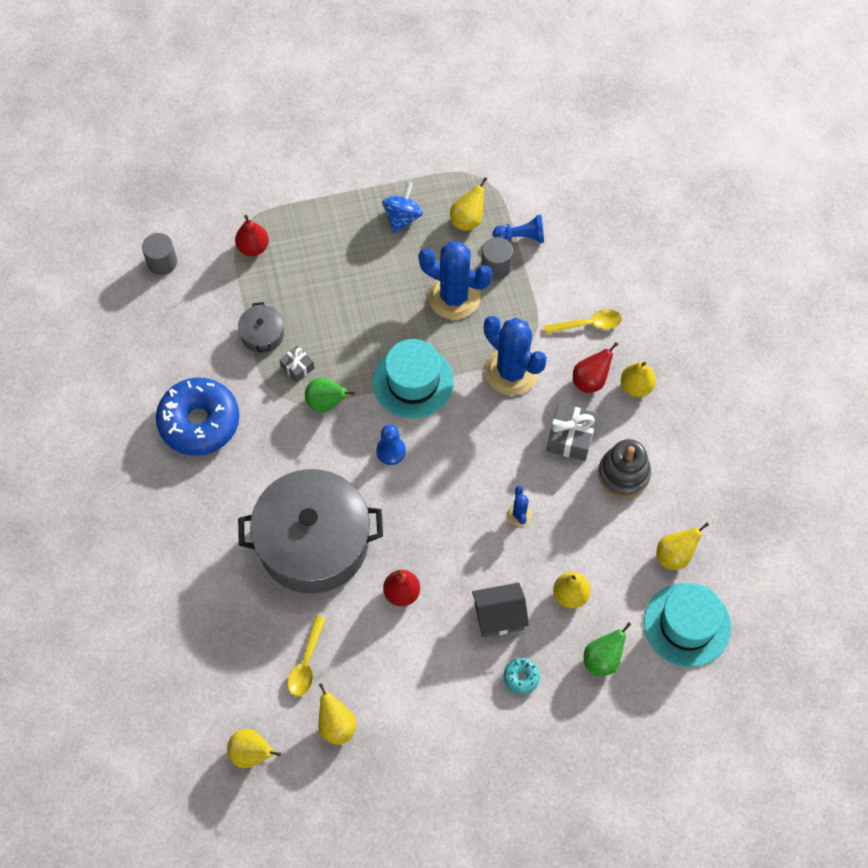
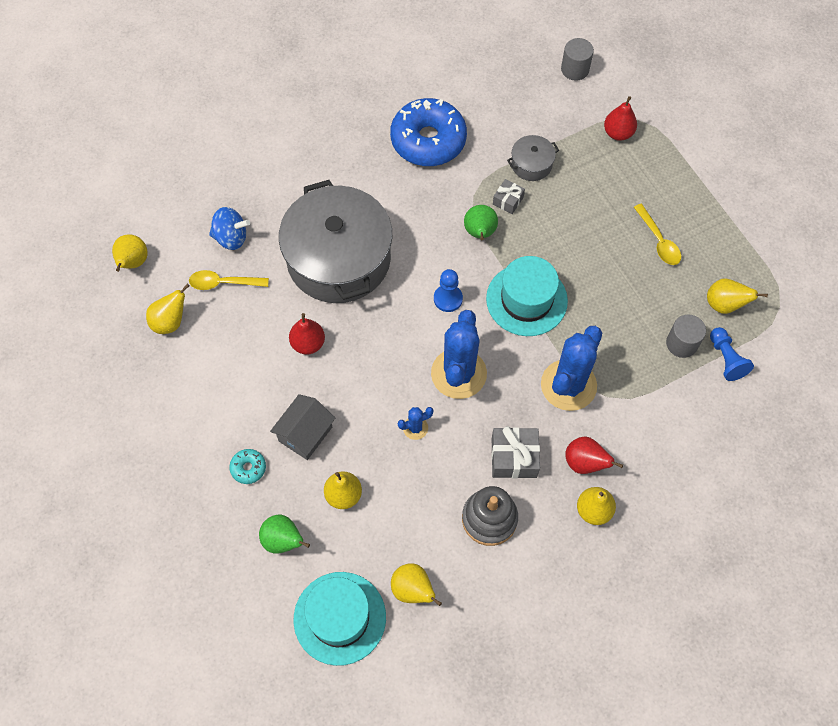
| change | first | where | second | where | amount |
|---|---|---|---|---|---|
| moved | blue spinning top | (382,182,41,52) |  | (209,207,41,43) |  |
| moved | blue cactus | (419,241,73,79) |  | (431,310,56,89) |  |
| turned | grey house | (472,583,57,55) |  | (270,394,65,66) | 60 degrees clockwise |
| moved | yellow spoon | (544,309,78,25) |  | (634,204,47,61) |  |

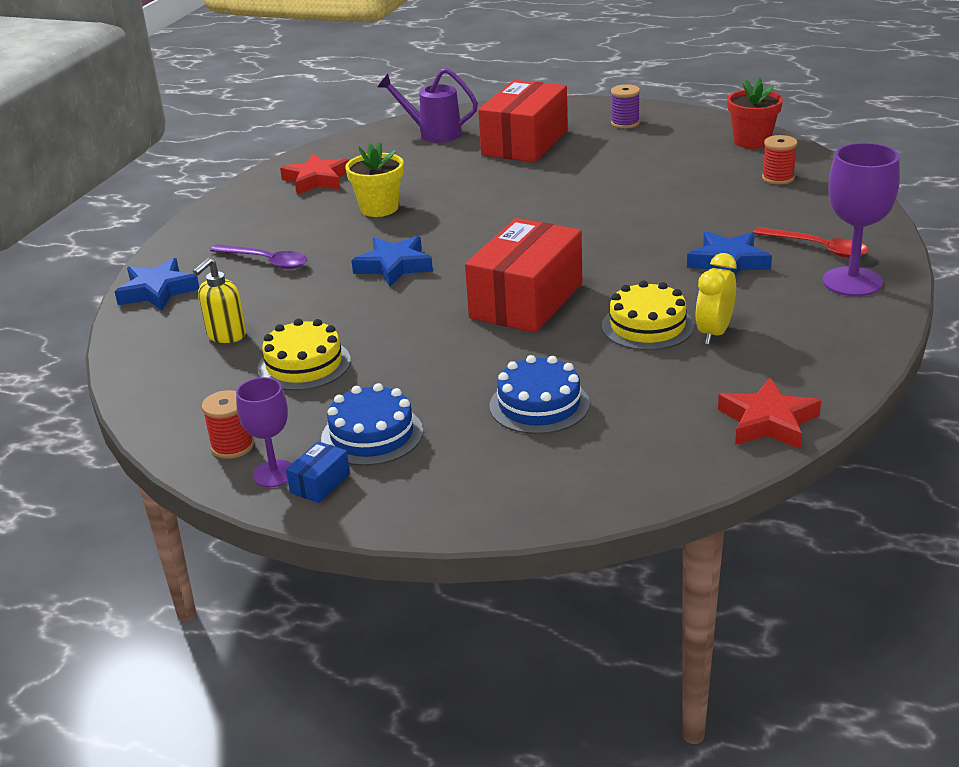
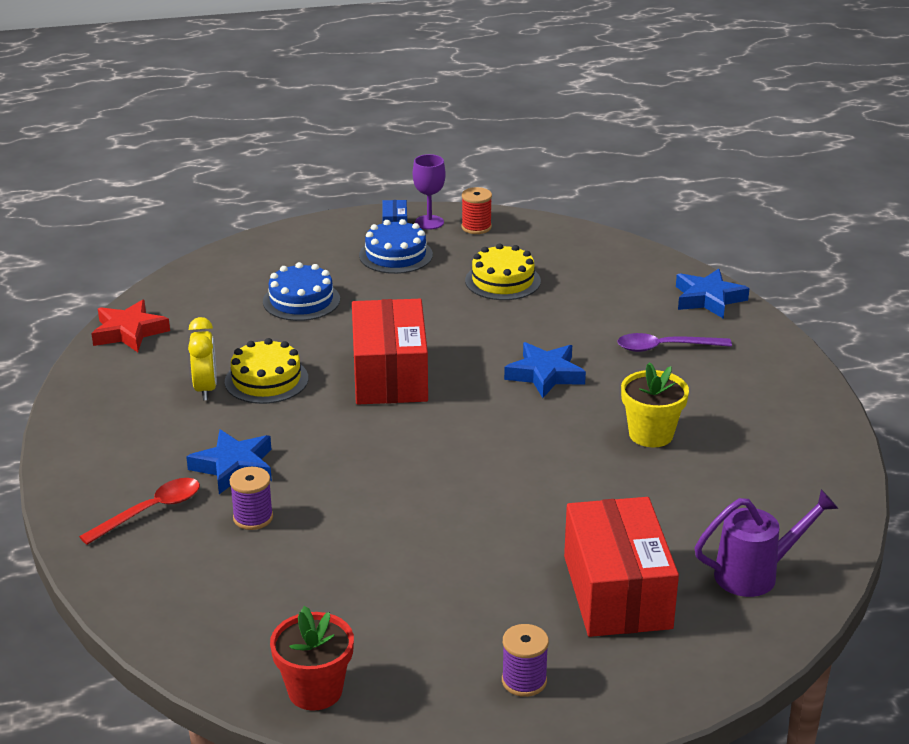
| change | first | where | second | where | amount |
|---|---|---|---|---|---|
| removed | yellow soap dispenser | (193,258,53,85) |  |  |  |
| removed | red star | (280,153,69,42) |  |  |  |
| turned | red spoon | (753,227,115,31) |  | (79,478,121,67) | 135 degrees clockwise |
| removed | red spool | (762,135,35,50) |  |  |  |
| removed | purple goblet | (823,143,77,153) |  |  |  |
| added |  |  | purple spool | (230,467,43,63) |  |

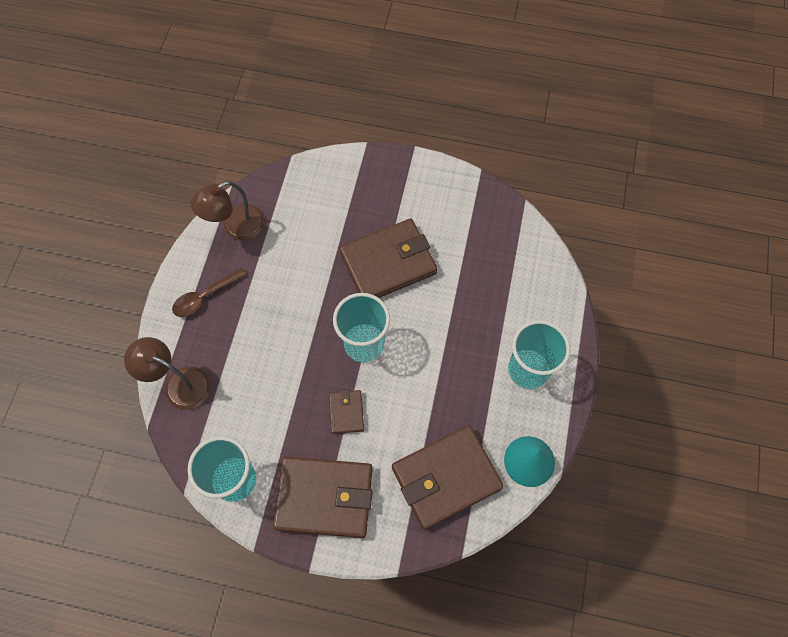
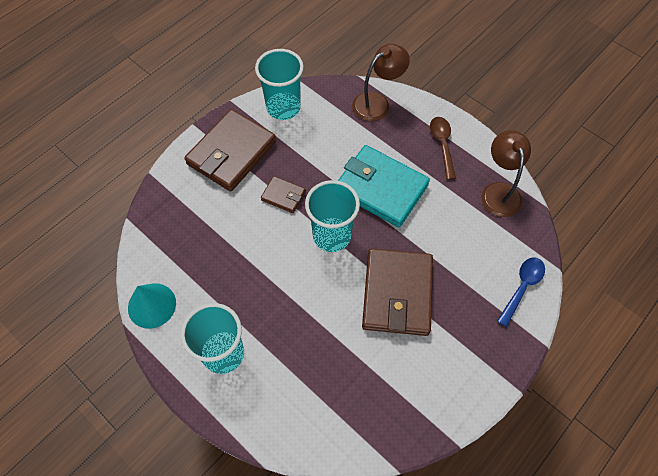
| change | first | where | second | where | amount |
|---|---|---|---|---|---|
| removed | brown wallet | (392,425,112,105) |  |  |  |
| added |  |  | turquoise wallet | (338,145,92,82) |  |
| added |  |  | blue spoon | (497,258,48,69) |  |

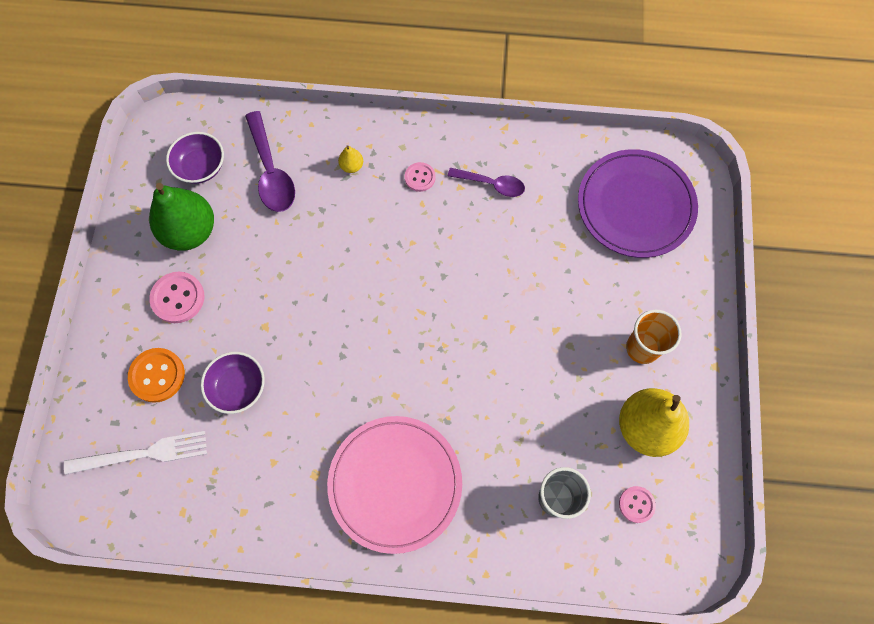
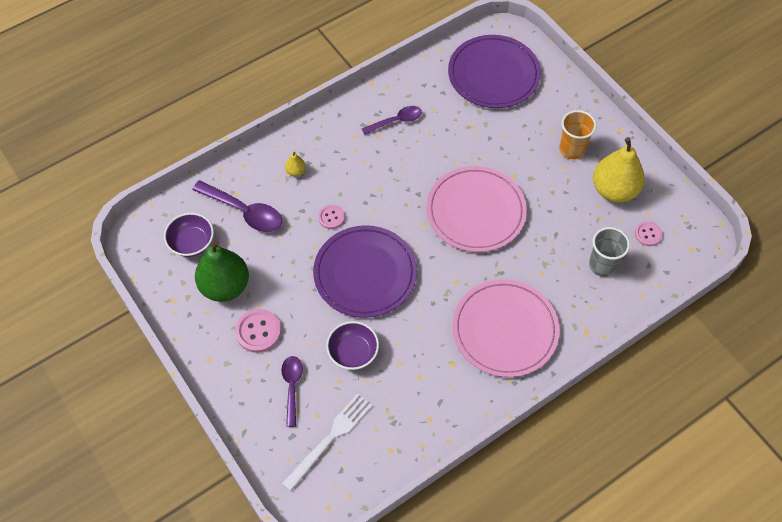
| change | first | where | second | where | amount |
|---|---|---|---|---|---|
| replaced | orange button | (128,348,57,55) | purple spoon | (281,356,22,71) |  |
| moved | pink button | (405,162,31,30) |  | (318,205,27,24) |  |
| added |  |  | purple plate | (313,225,104,93) |  |
| added |  |  | pink plate | (426,166,101,86) |  |

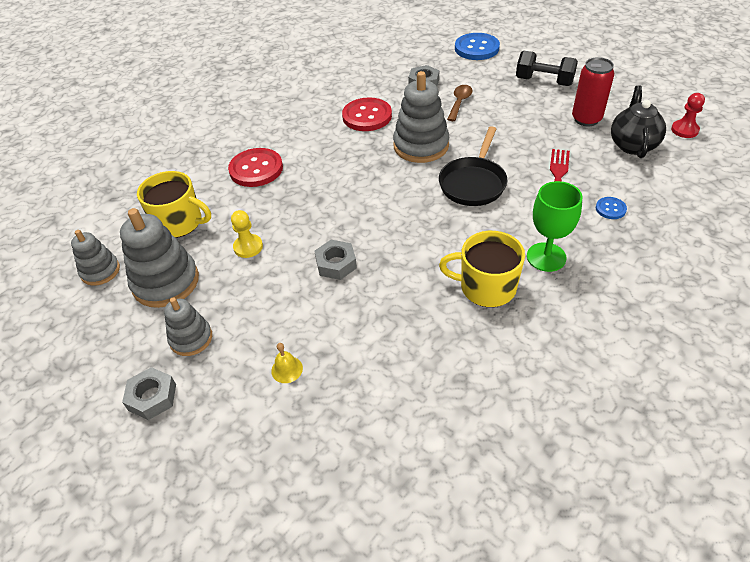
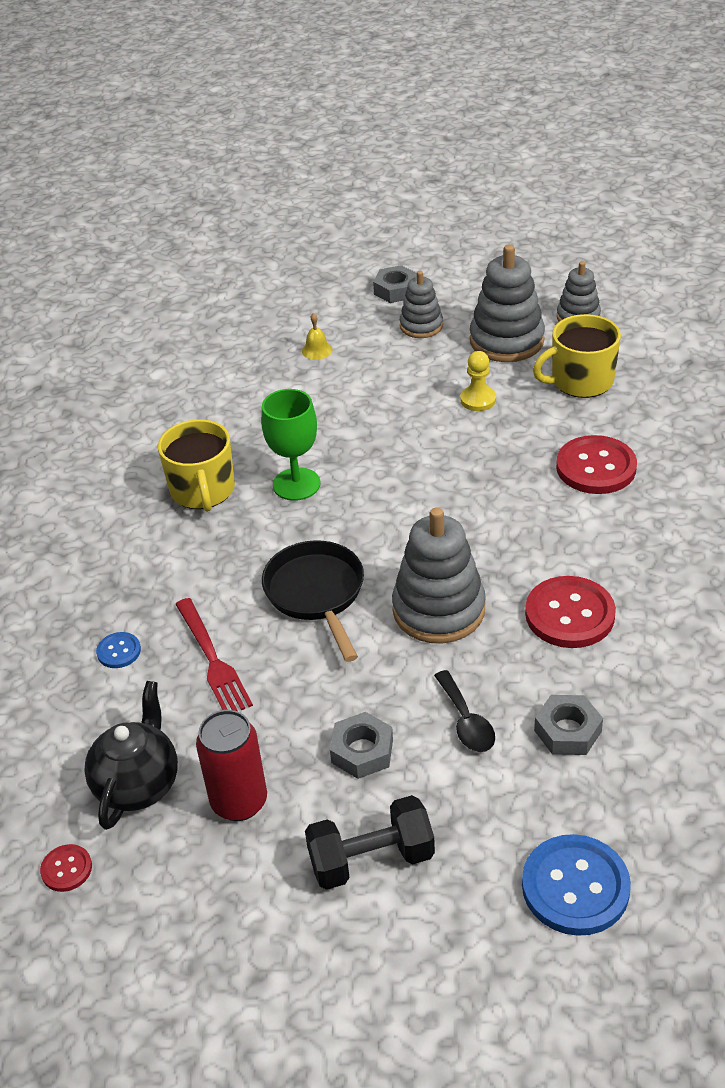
| change | first | where | second | where | amount |
|---|---|---|---|---|---|
| moved | grey nut | (314,240,43,40) |  | (330,712,63,67) |  |
| turned | yellow mug | (439,231,86,76) |  | (158,419,77,93) | 105 degrees clockwise |
| recoloured | brown spoon | (447,85,26,36) | black spoon | (434,670,61,82) |  |
| moved | green goblet | (527,181,56,91) |  | (261,389,60,112) |  |
| turned | black teapot | (611,85,55,73) |  | (84,681,94,149) | 135 degrees counterclockwise |
| replaced | red pawn | (671,93,34,45) | red button | (40,844,52,48) |  |

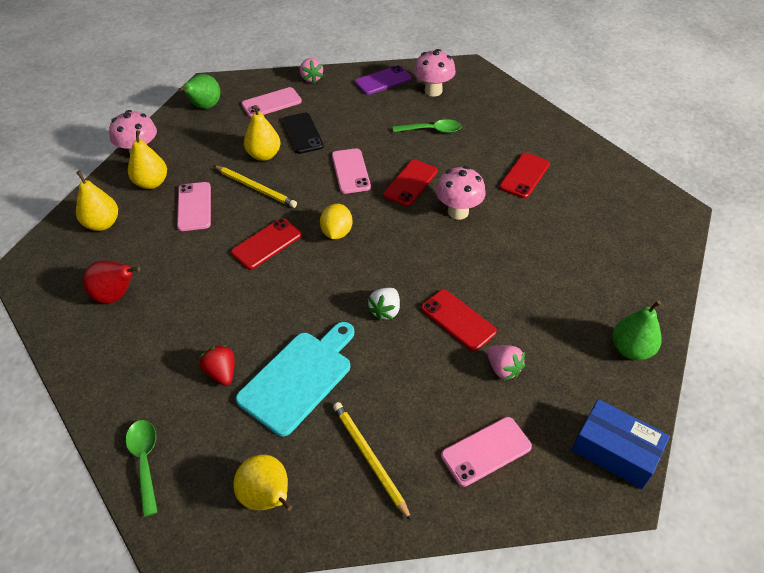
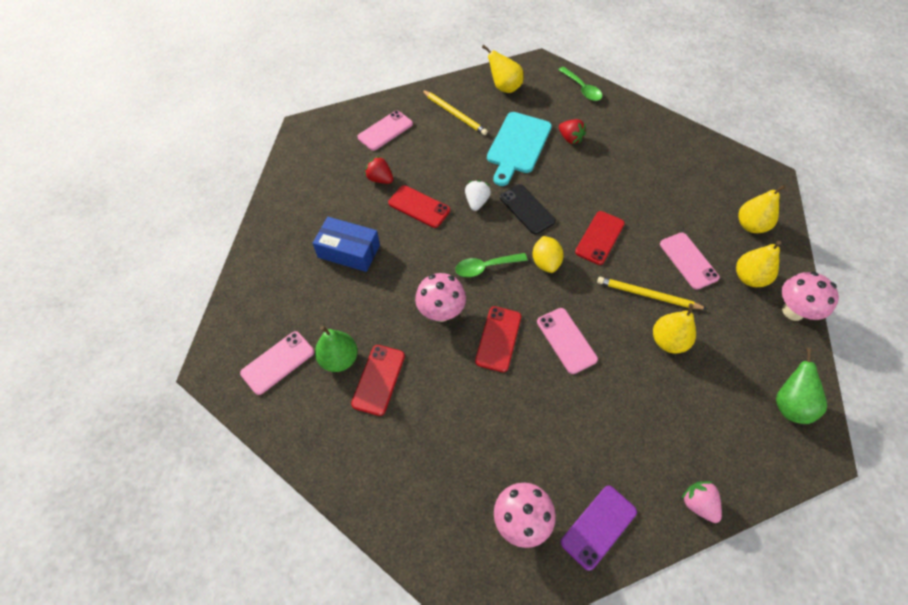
| change | first | where | second | where | amount |
|---|---|---|---|---|---|
| removed | red pear | (83,260,57,44) |  |  |  |
| moved | pink phone | (241,87,61,31) |  | (240,331,74,64) |  |
| moved | black phone | (282,113,42,41) |  | (500,184,56,50) |  |
| moved | green spoon | (393,119,68,14) |  | (455,253,72,24) |  |
| recoloured | pink strawberry | (487,345,38,36) | red strawberry | (365,156,28,28) |  |
| moved | blue box | (572,399,98,90) |  | (313,217,67,55) |  |
| moved | green pear | (612,300,50,60) |  | (315,326,43,46) |  |

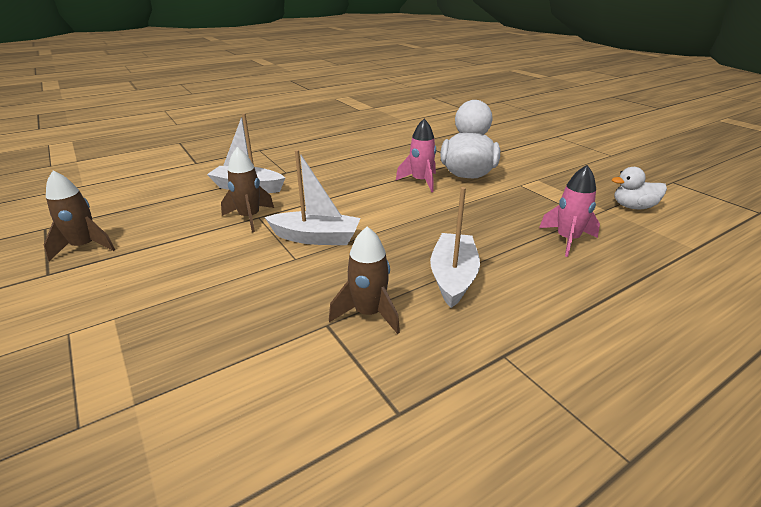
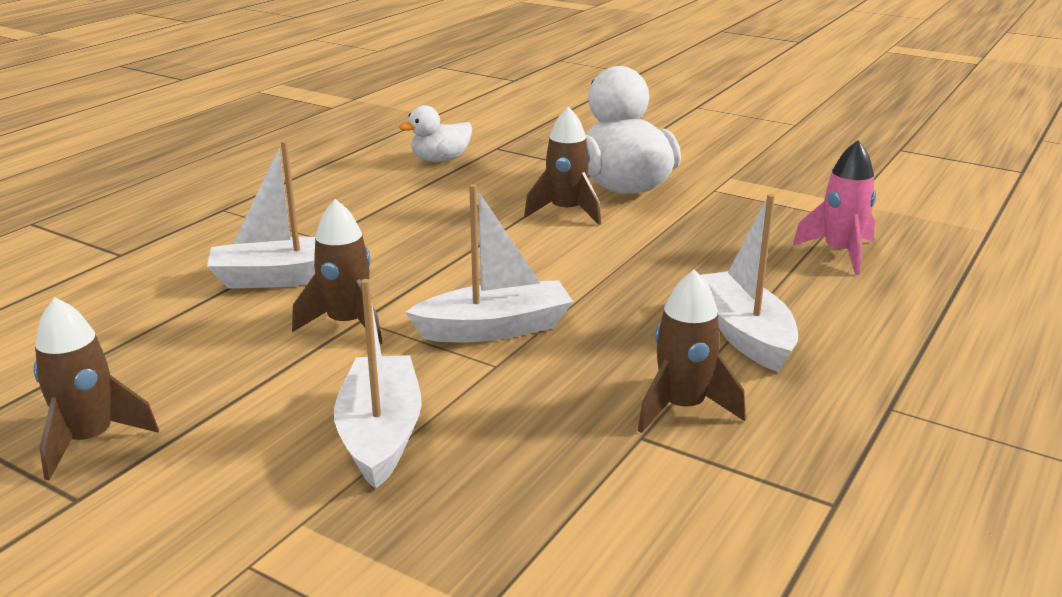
| change | first | where | second | where | amount |
|---|---|---|---|---|---|
| recoloured | pink rocket | (396,119,40,73) | brown rocket | (524,107,77,118) |  |
| moved | white duck | (612,167,55,42) |  | (399,105,73,57) |  |
| added |  |  | white boat | (334,279,88,210) |  |

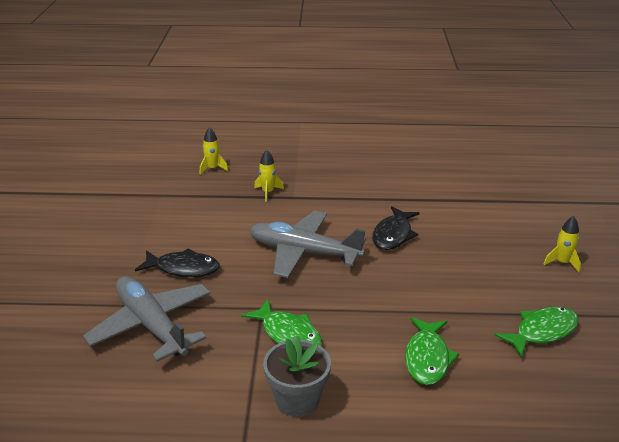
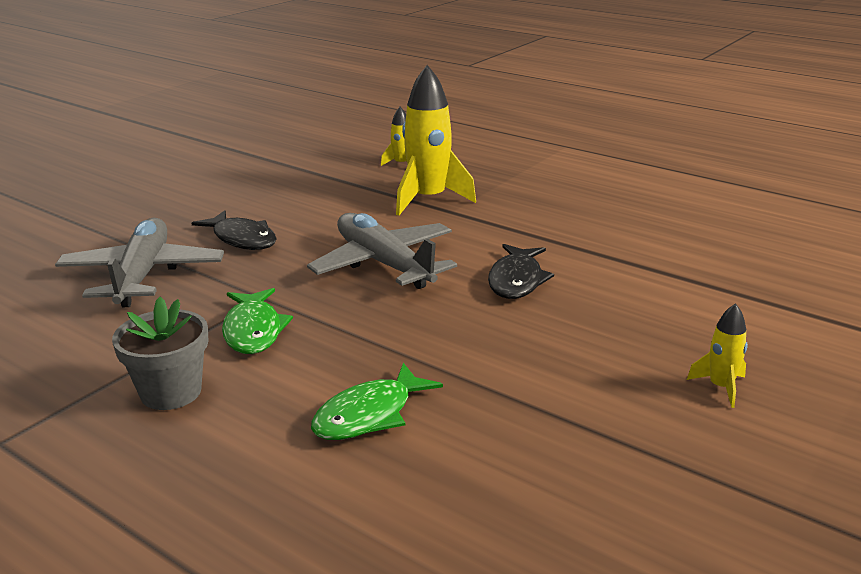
| change | first | where | second | where | amount |
|---|---|---|---|---|---|
| resized | yellow rocket | (254,150,30,52) |  | (396,65,80,151) | x2.07 |
| turned | black fish | (372,206,48,44) |  | (488,244,66,55) | 45 degrees counterclockwise |
| removed | green fish | (494,307,85,51) |  |  |  |

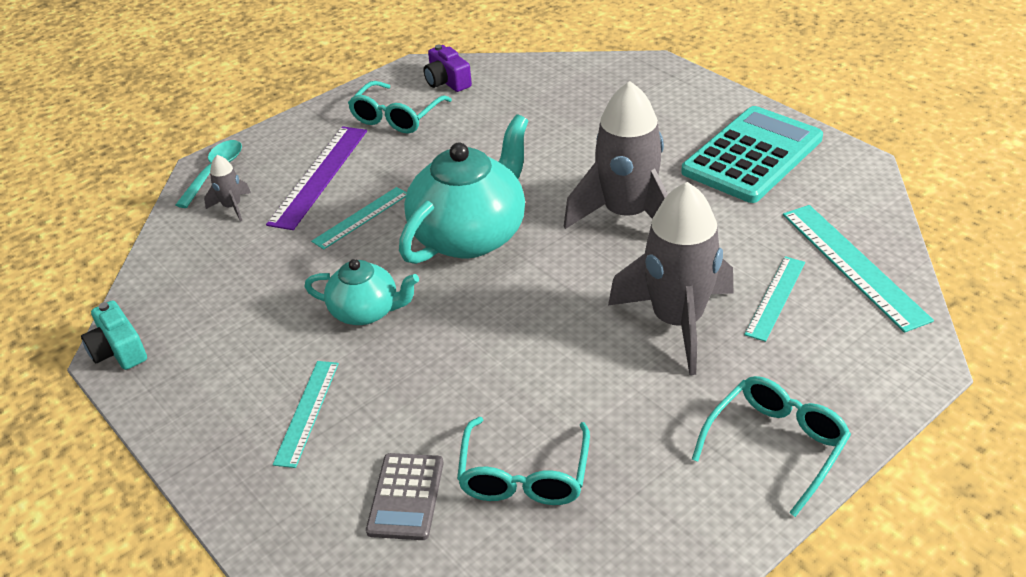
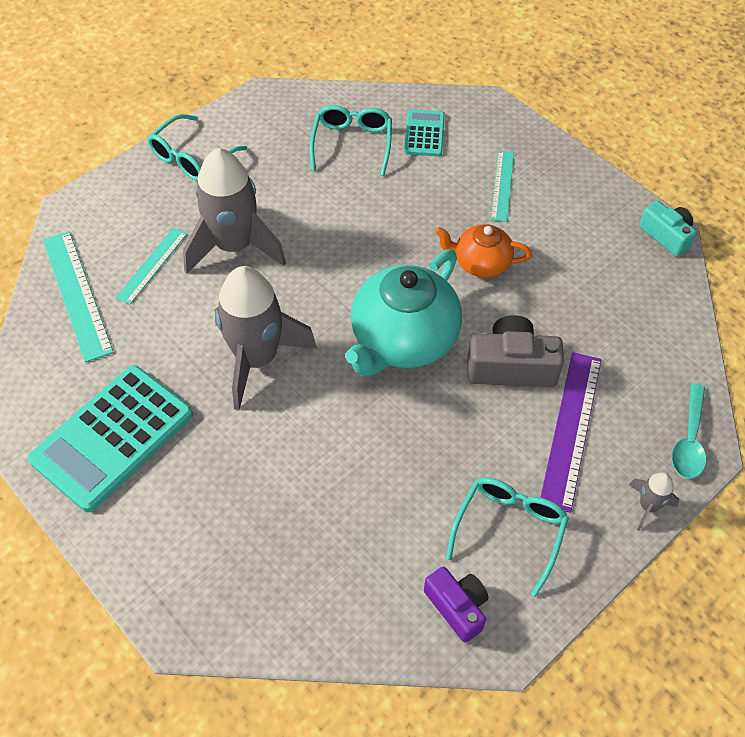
| change | first | where | second | where | amount |
|---|---|---|---|---|---|
| moved | grey rocket | (204,155,47,67) |  | (629,473,50,58) |  |
| recoloured | turquoise teapot | (304,259,115,66) | orange teapot | (435,224,97,54) |  |
| replaced | turquoise ruler | (311,187,96,63) | grey camera | (467,315,97,72) |  |
| recoloured | grey calculator | (366,453,78,87) | turquoise calculator | (404,109,41,48) |  |

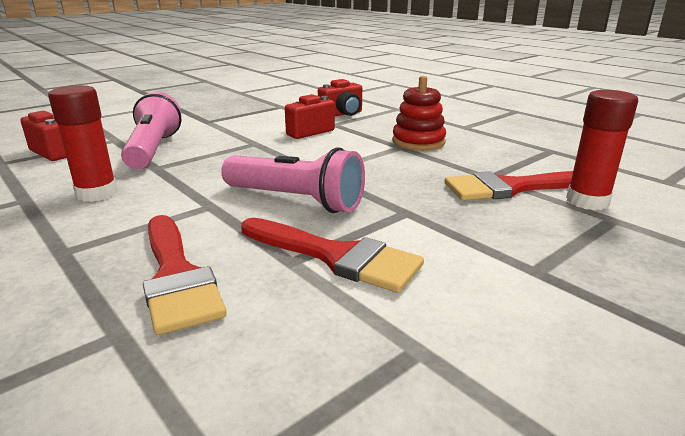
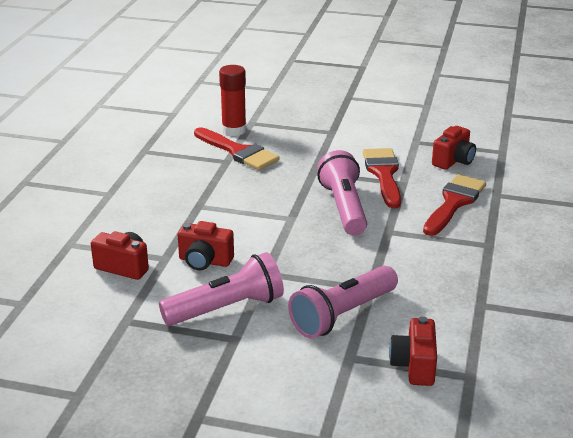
| change | first | where | second | where | amount |
|---|---|---|---|---|---|
| removed | red glue stick | (48,85,70,117) |  |  |  |
| removed | red stacking toy | (392,76,54,74) |  |  |  |
| added |  |  | pink flashlight | (159,252,125,74) |  |
| added |  |  | red camera | (432,126,44,44) |  |

